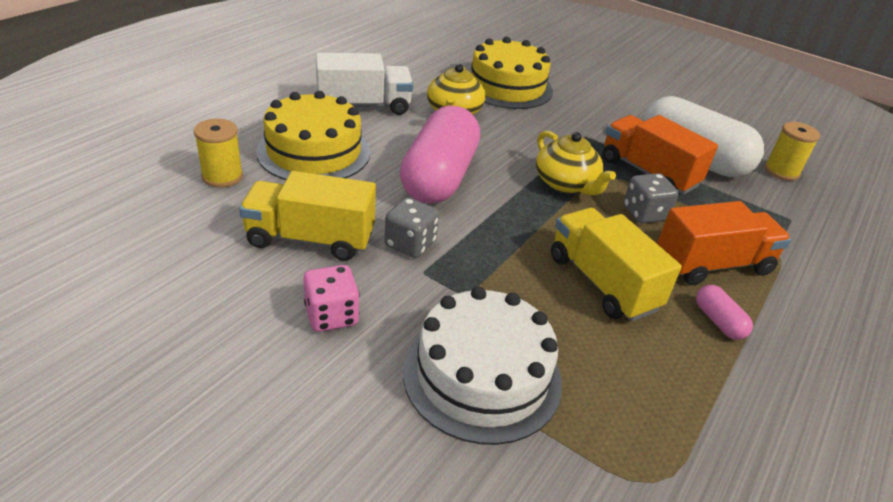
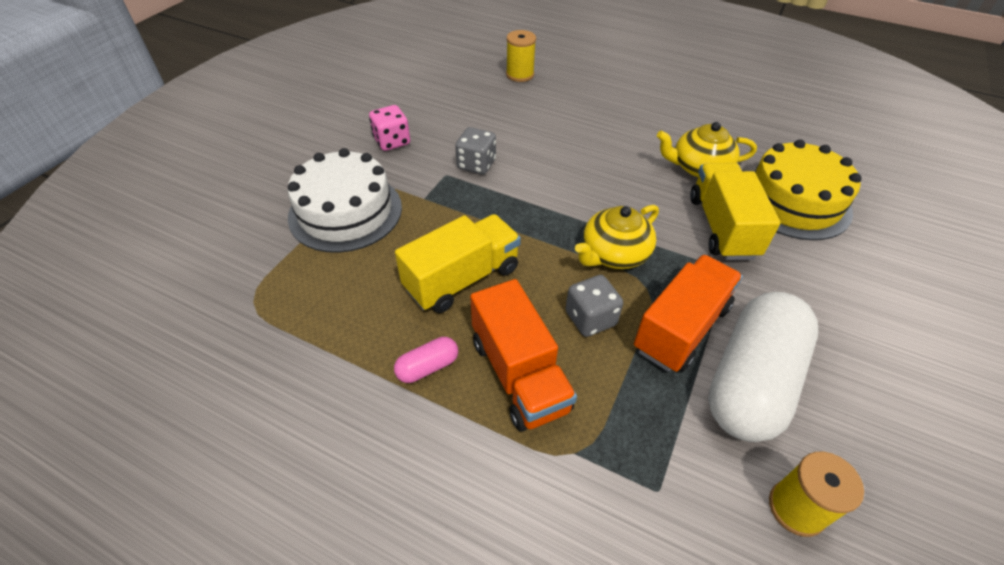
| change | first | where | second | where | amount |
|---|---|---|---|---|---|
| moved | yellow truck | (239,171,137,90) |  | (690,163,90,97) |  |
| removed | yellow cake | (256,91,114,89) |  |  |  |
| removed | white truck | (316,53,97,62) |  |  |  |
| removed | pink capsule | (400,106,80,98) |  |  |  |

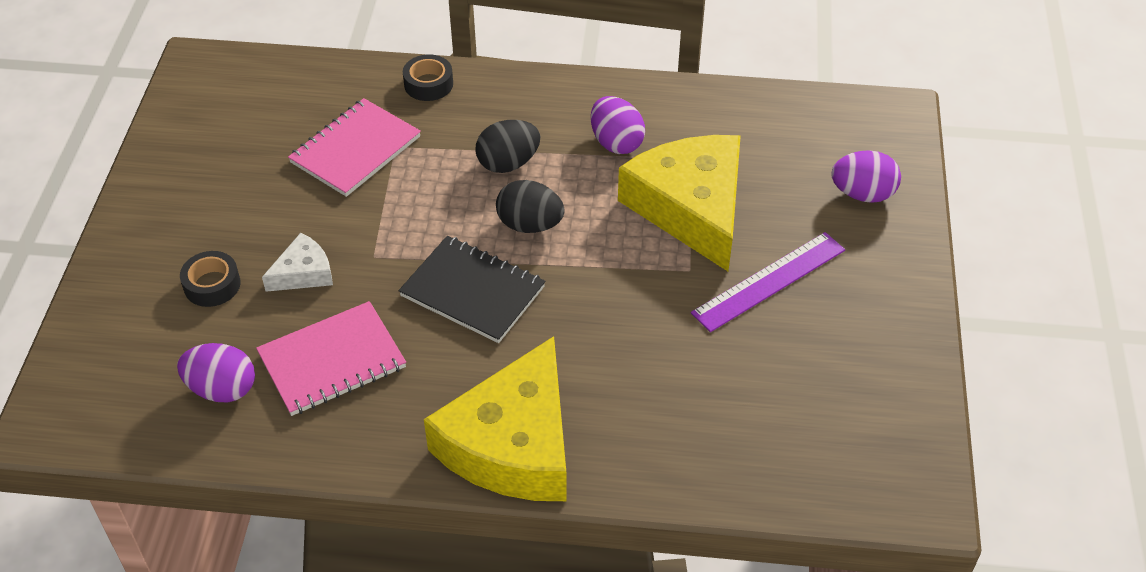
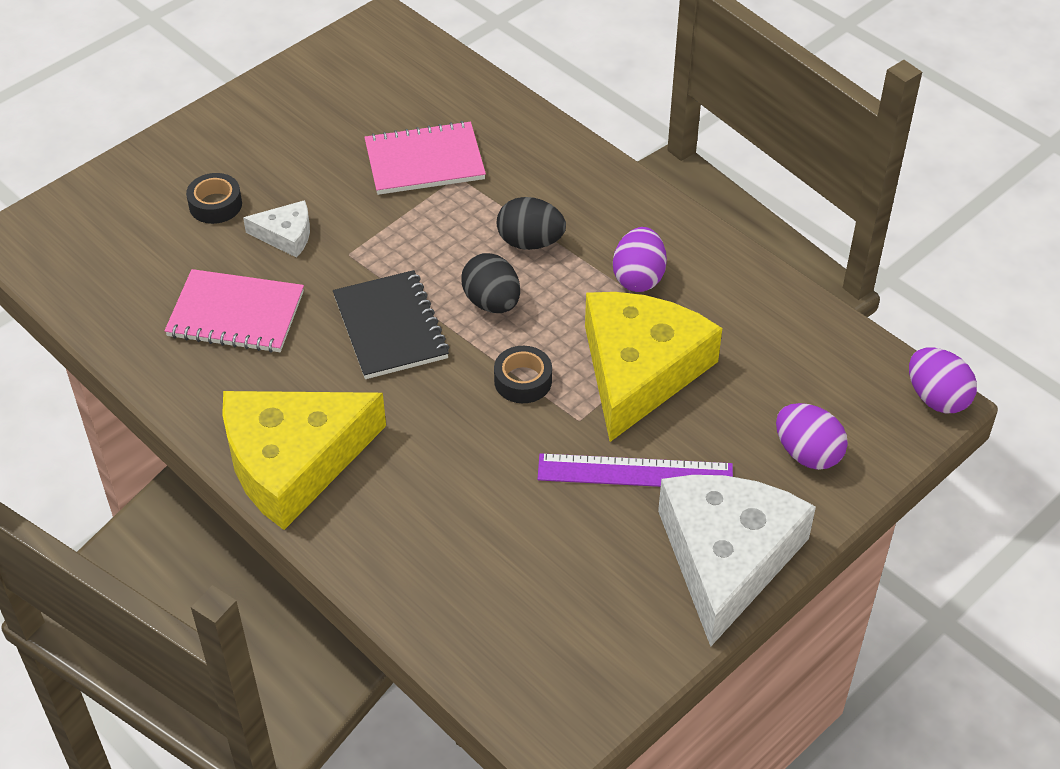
| change | first | where | second | where | amount |
|---|---|---|---|---|---|
| moved | purple egg | (177,343,78,59) |  | (909,347,68,66) |  |
| moved | black tape | (403,55,50,46) |  | (494,346,58,57) |  |
| added |  |  | white cheese | (658,475,158,171) |  |

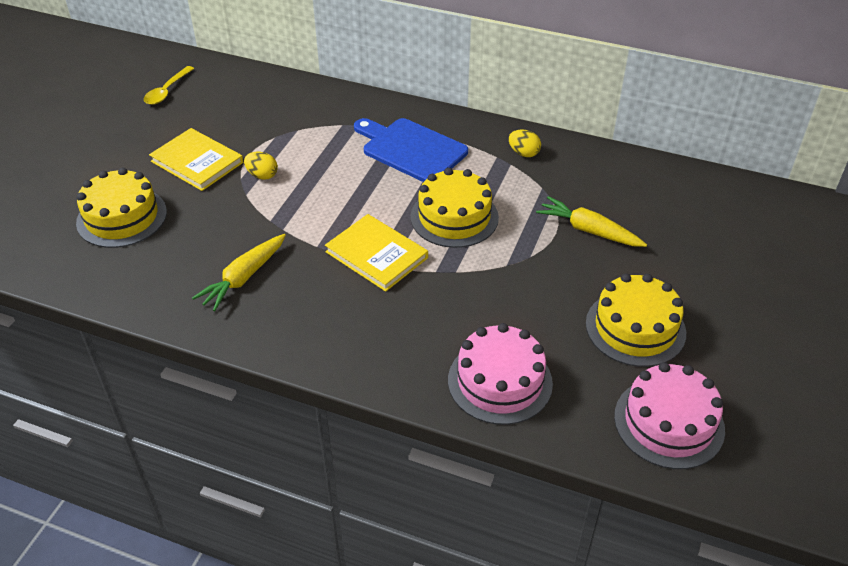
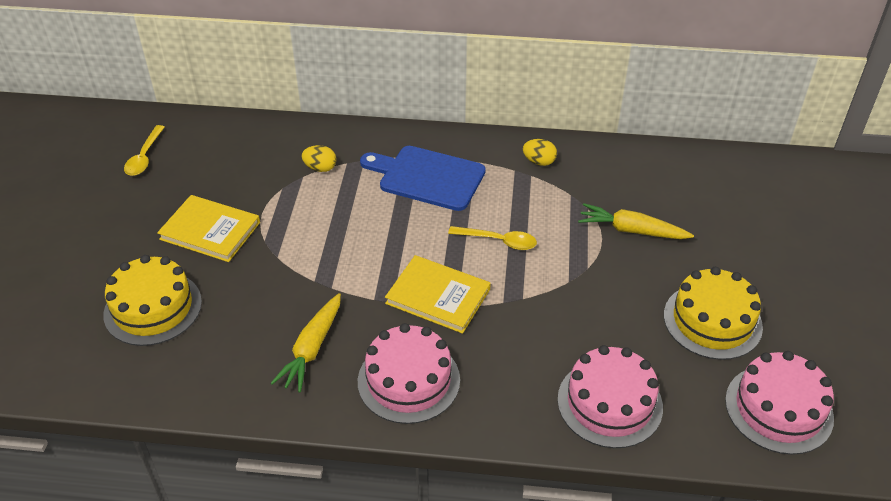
| change | first | where | second | where | amount |
|---|---|---|---|---|---|
| moved | yellow egg | (244,152,34,28) |  | (302,145,35,27) |  |
| replaced | yellow cake | (411,168,88,80) | yellow spoon | (448,226,89,24) |  |
| added |  |  | pink cake | (358,323,102,101) |  |

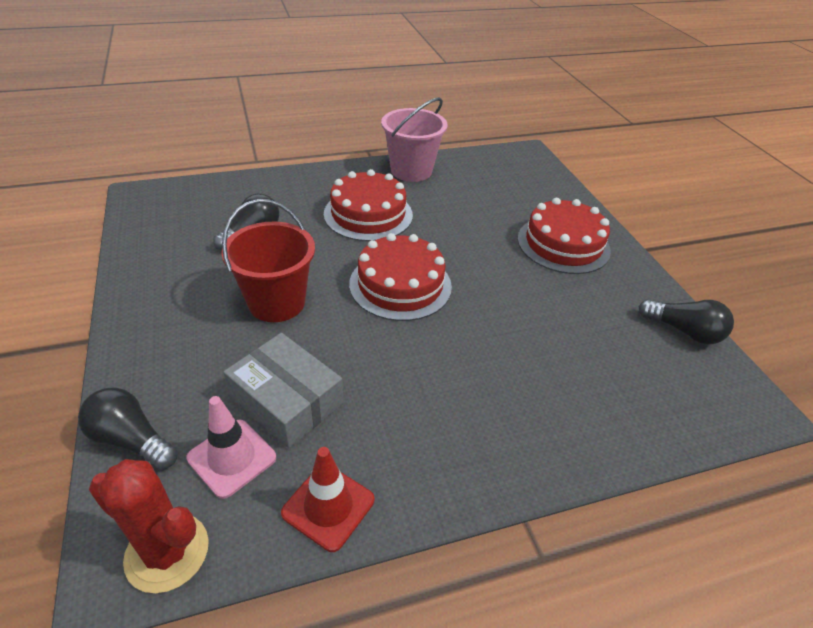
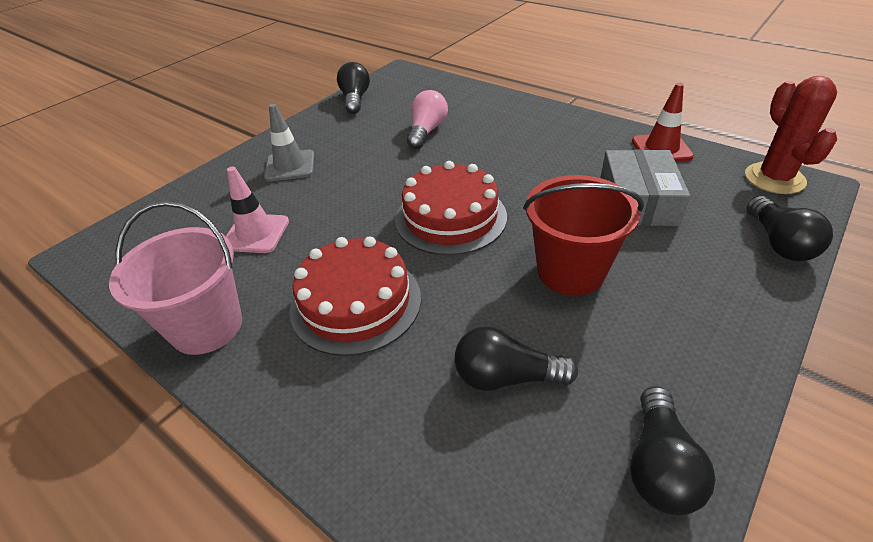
| change | first | where | second | where | amount |
|---|---|---|---|---|---|
| moved | pink traffic cone | (186,396,90,103) |  | (226,167,63,86) |  |
| replaced | red cake | (518,198,93,76) | grey traffic cone | (264,103,50,78) |  |
| added |  |  | pink light bulb | (407,90,41,59) |  |
| added |  |  | black light bulb | (630,386,85,129) |  |

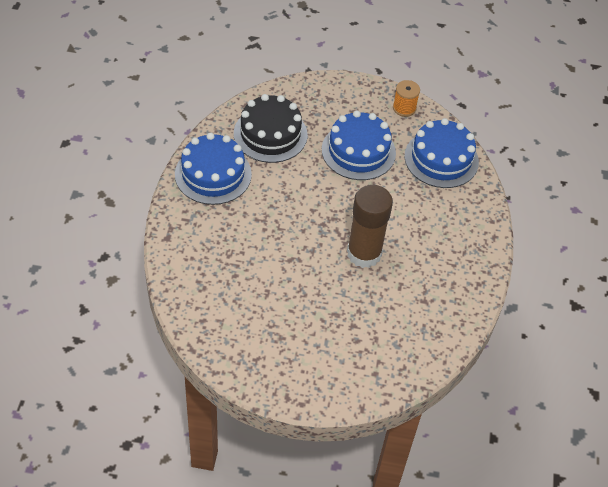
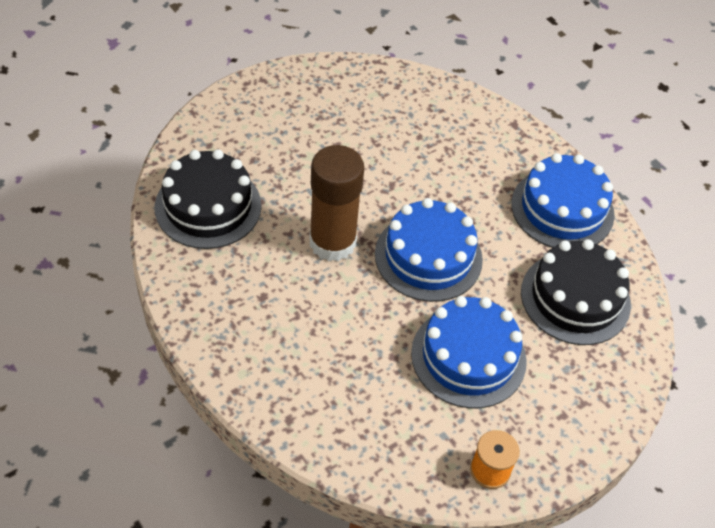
| change | first | where | second | where | amount |
|---|---|---|---|---|---|
| moved | blue cake | (404,118,75,70) |  | (375,198,108,104) |  |
| added |  |  | black cake | (155,149,107,100) |  |

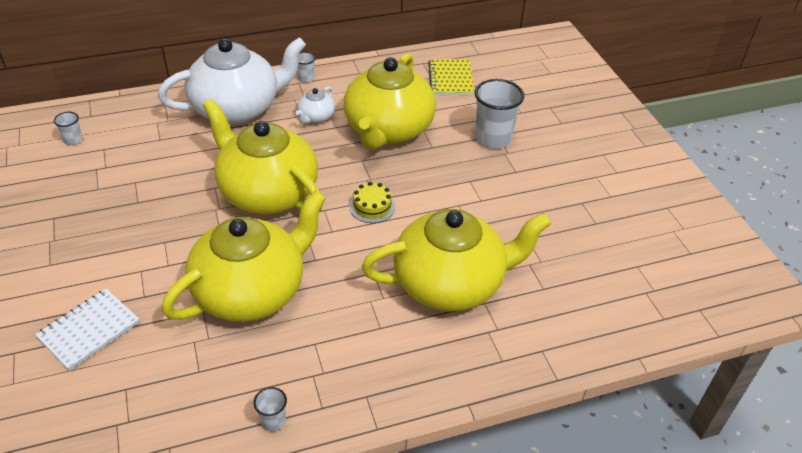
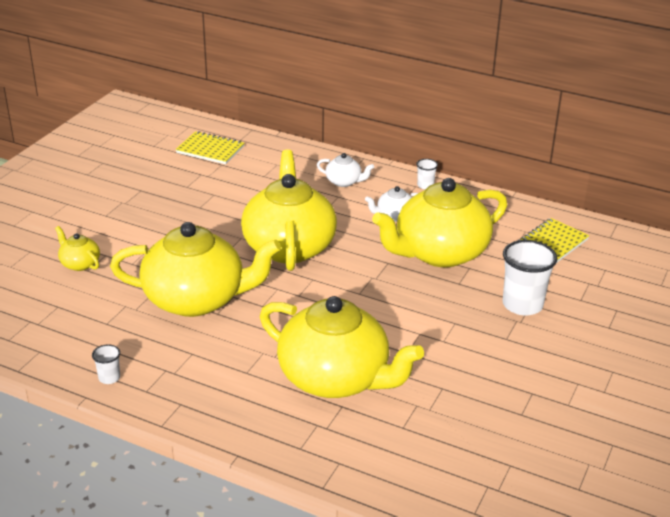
| change | first | where | second | where | amount |
|---|---|---|---|---|---|
| replaced | white notebook | (35,289,105,82) | yellow teapot | (55,226,45,45) |  |
| replaced | white cup | (54,112,29,33) | yellow notebook | (175,131,69,33) |  |
| resized | white teapot | (158,37,148,88) |  | (317,153,57,34) | x0.42 |
| removed | yellow cake | (349,182,46,41) |  |  |  |

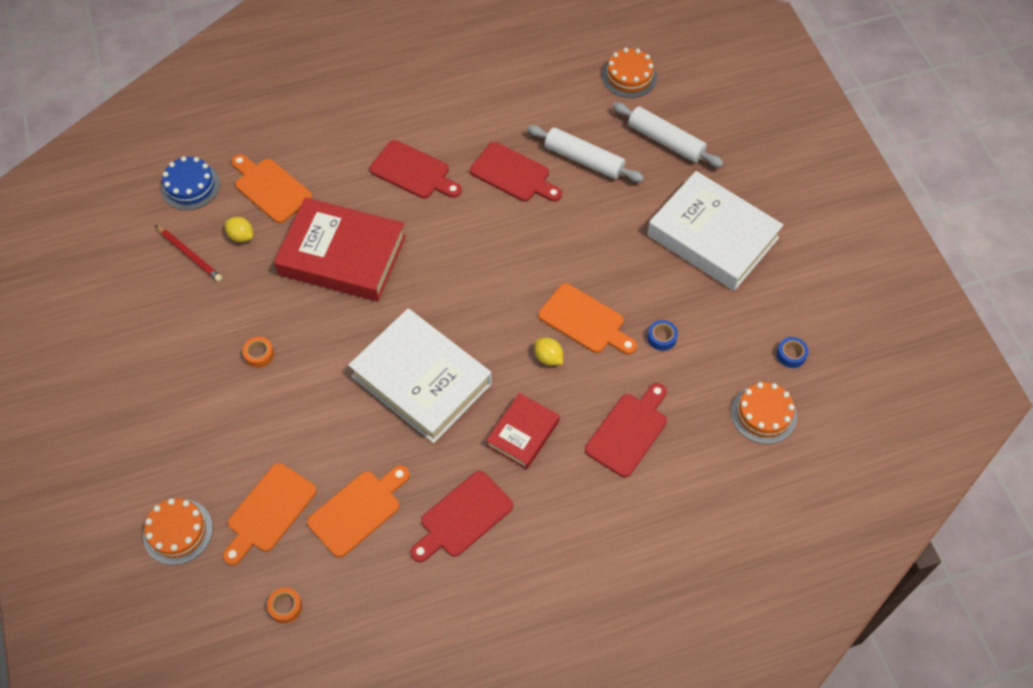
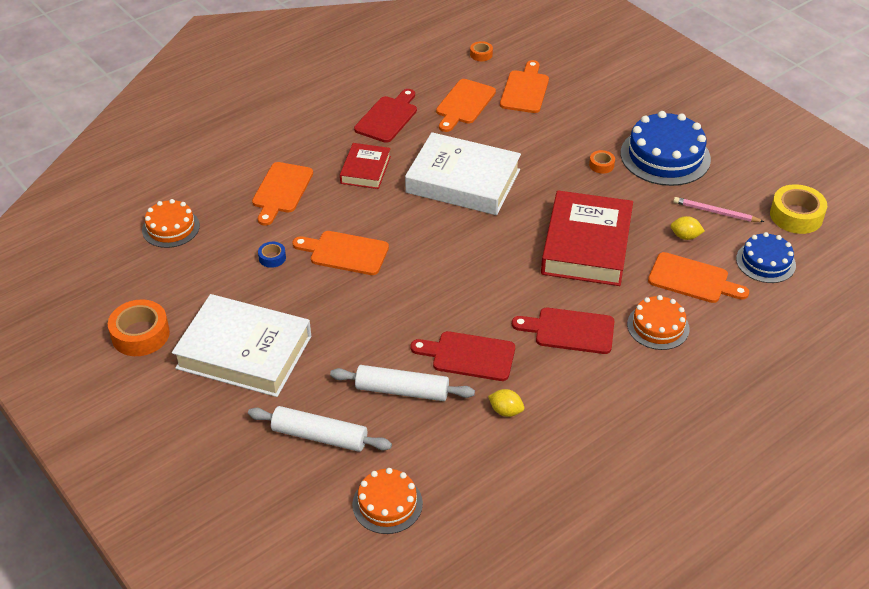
| change | first | where | second | where | amount |
|---|---|---|---|---|---|
| moved | orange cake | (143,498,70,67) |  | (627,295,63,55) |  |
| recoloured | red pencil | (155,225,67,57) | pink pencil | (673,197,91,25) |  |
| turned | red book | (274,198,132,104) |  | (541,190,92,96) | 75 degrees counterclockwise |
| moved | yellow lemon | (534,338,29,28) |  | (488,389,36,28) |  |
| recoloured | red cutting board | (585,383,82,94) | orange cutting board | (252,162,61,64) |  |
| removed | blue tape | (777,337,31,31) |  |  |  |
| added |  |  | orange tape | (108,300,62,56) |  |
| added |  |  | blue cake | (621,111,90,75) |  |
| added |  |  | yellow tape | (770,184,57,50) |  |

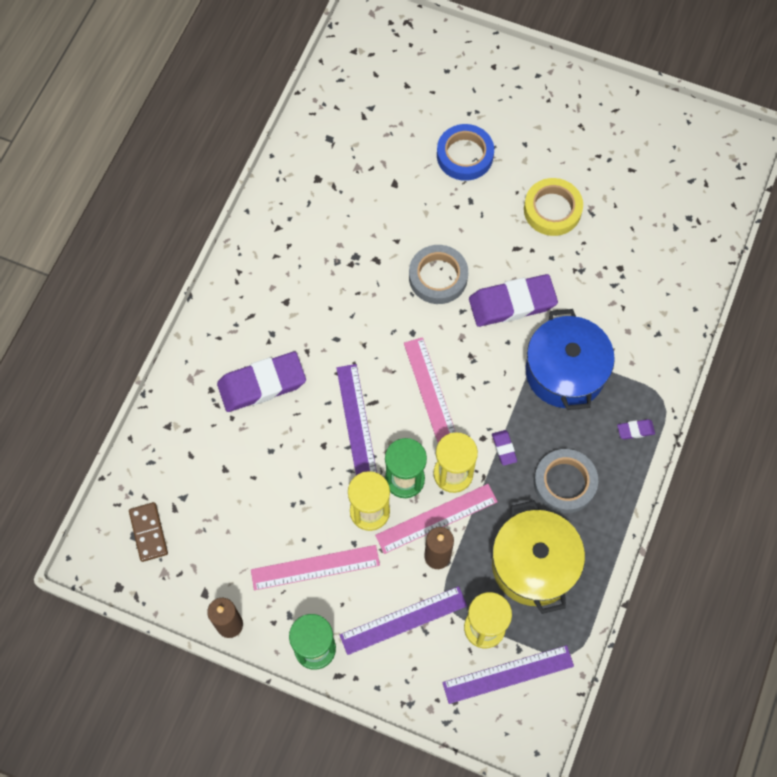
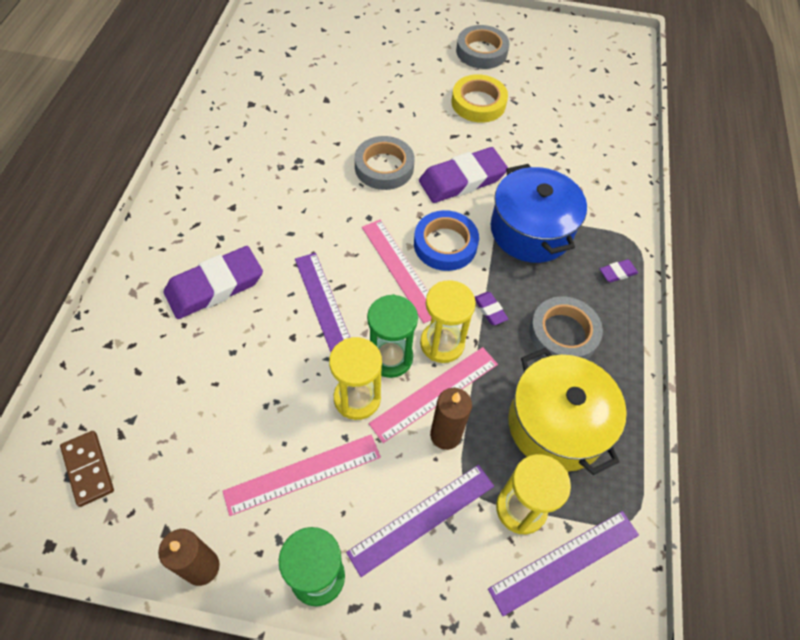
| change | first | where | second | where | amount |
|---|---|---|---|---|---|
| moved | blue tape | (437,124,57,57) |  | (414,210,65,61) |  |
| added |  |  | grey tape | (456,25,53,44) |  |

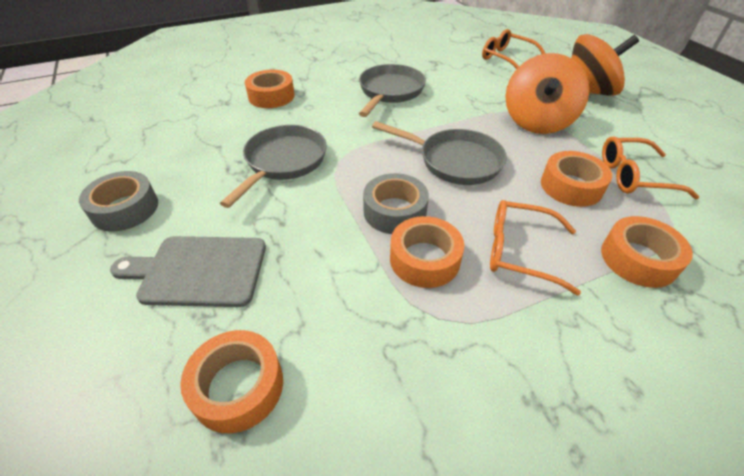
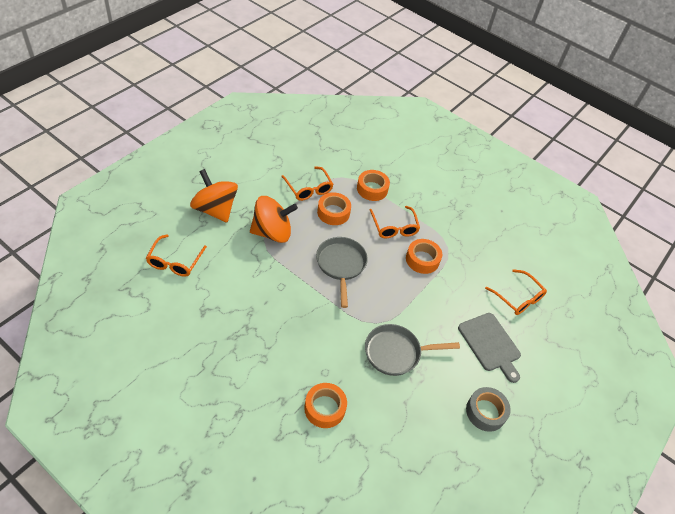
| change | first | where | second | where | amount |
|---|---|---|---|---|---|
| replaced | orange tape | (180,330,103,103) | orange glasses | (485,269,62,46) |  |
| removed | grey pan | (359,64,67,53) |  |  |  |
| removed | grey tape | (363,173,66,61) |  |  |  |

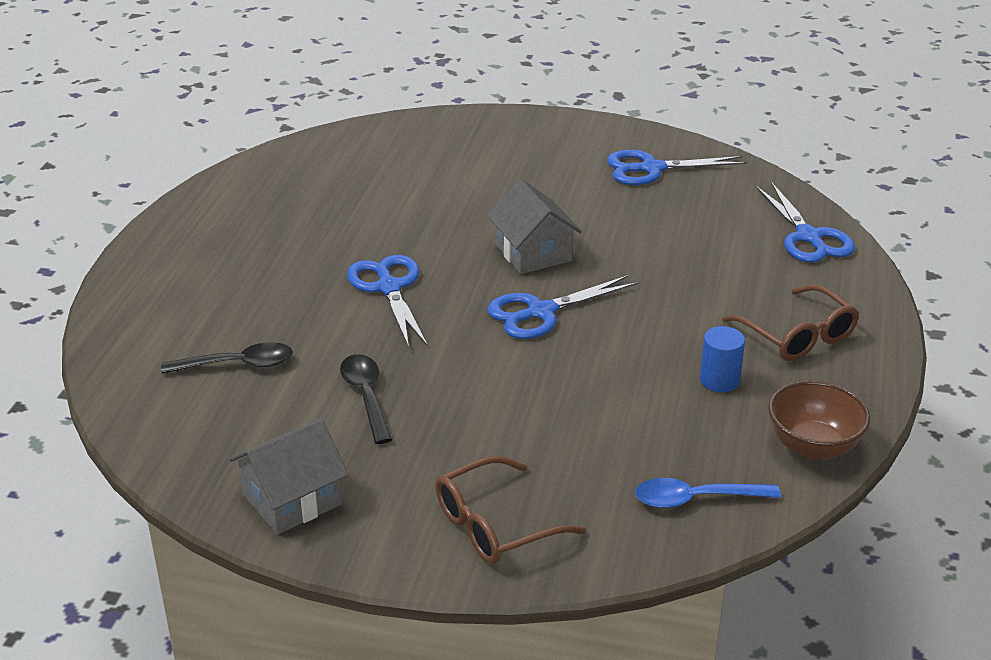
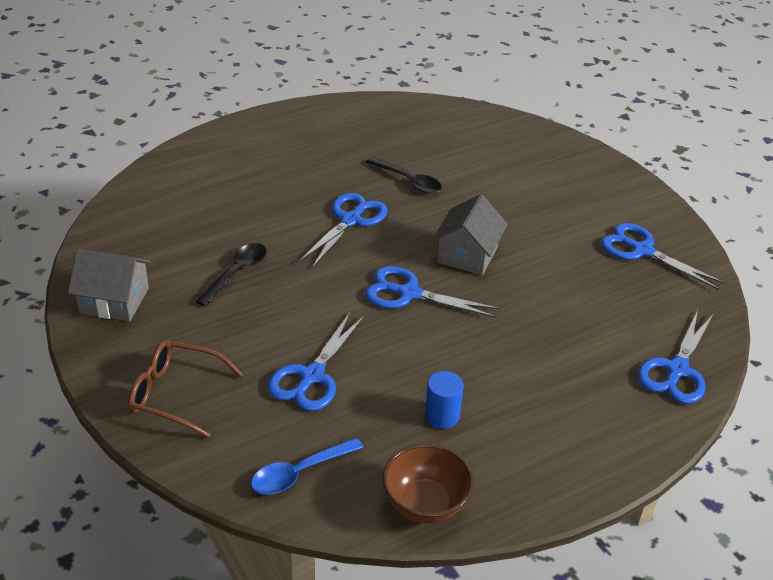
| change | first | where | second | where | amount |
|---|---|---|---|---|---|
| moved | black spoon | (161,342,132,32) |  | (366,157,76,37) |  |
| turned | blue spoon | (635,478,146,30) |  | (251,437,113,58) | 75 degrees counterclockwise |
| removed | brown glasses | (722,284,137,77) |  |  |  |
| added |  |  | blue scissors | (267,313,98,98) |  |

